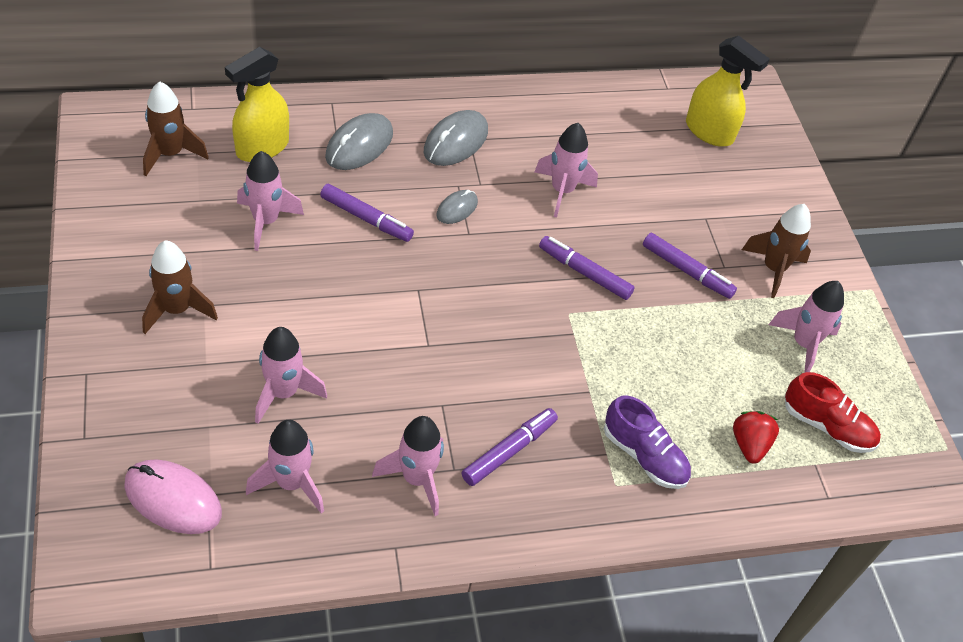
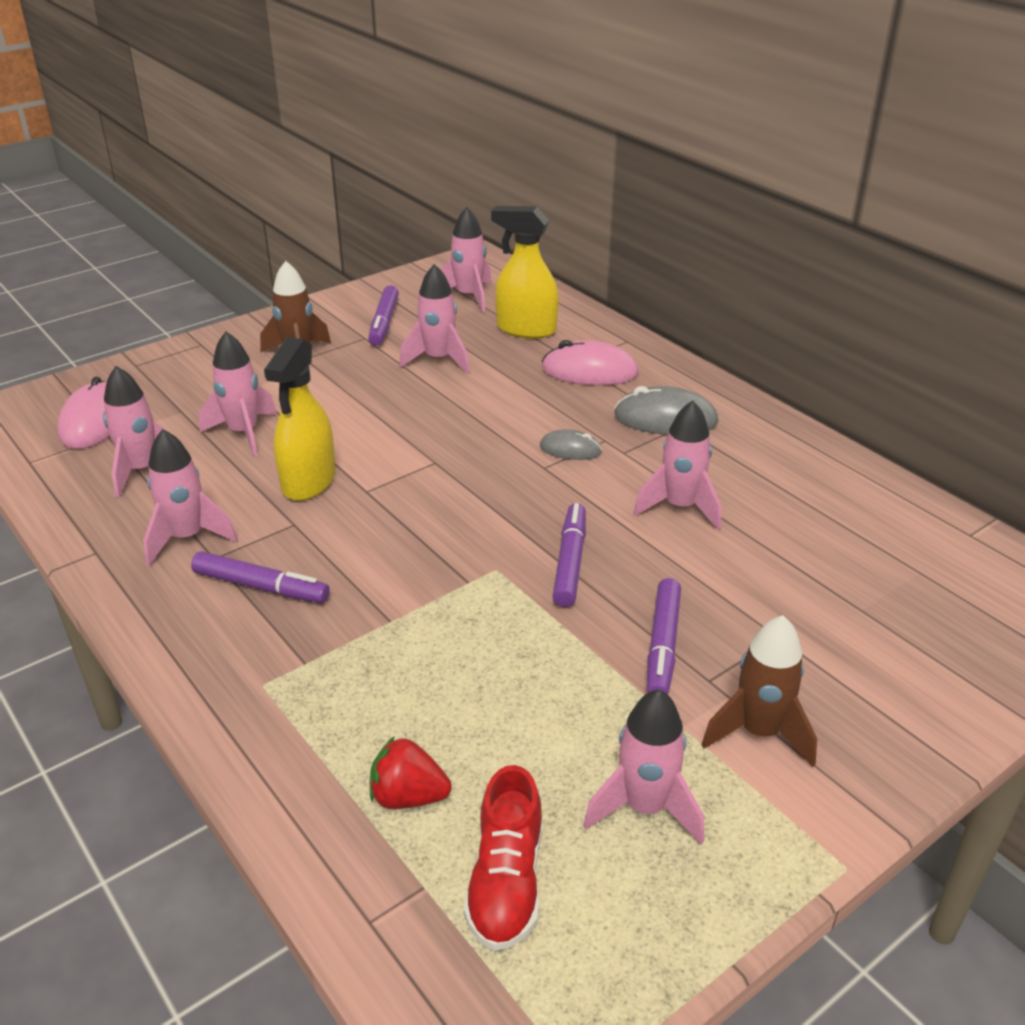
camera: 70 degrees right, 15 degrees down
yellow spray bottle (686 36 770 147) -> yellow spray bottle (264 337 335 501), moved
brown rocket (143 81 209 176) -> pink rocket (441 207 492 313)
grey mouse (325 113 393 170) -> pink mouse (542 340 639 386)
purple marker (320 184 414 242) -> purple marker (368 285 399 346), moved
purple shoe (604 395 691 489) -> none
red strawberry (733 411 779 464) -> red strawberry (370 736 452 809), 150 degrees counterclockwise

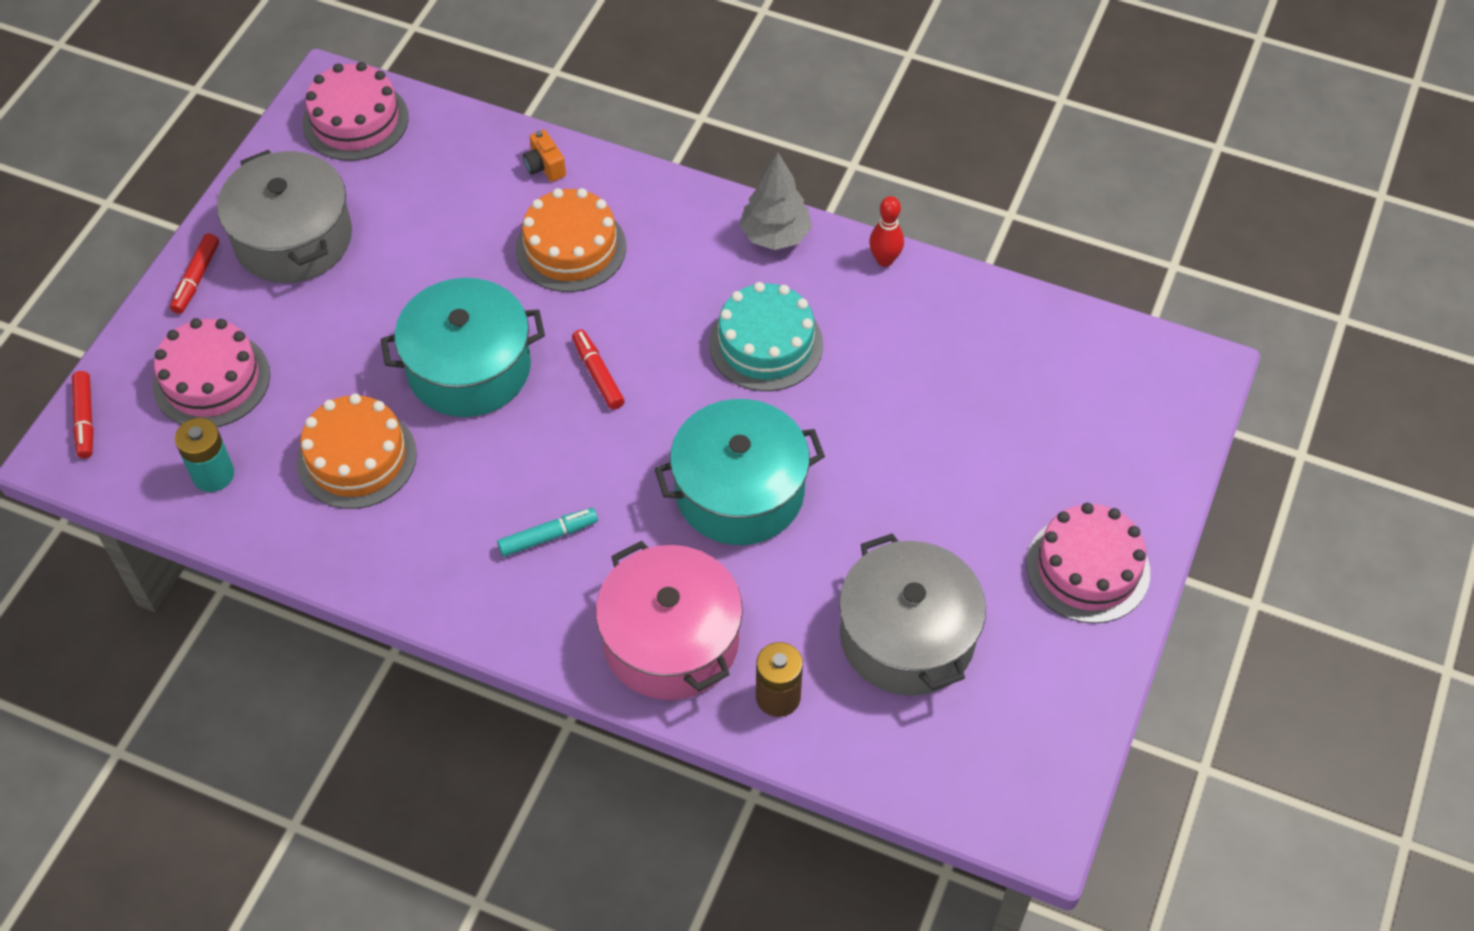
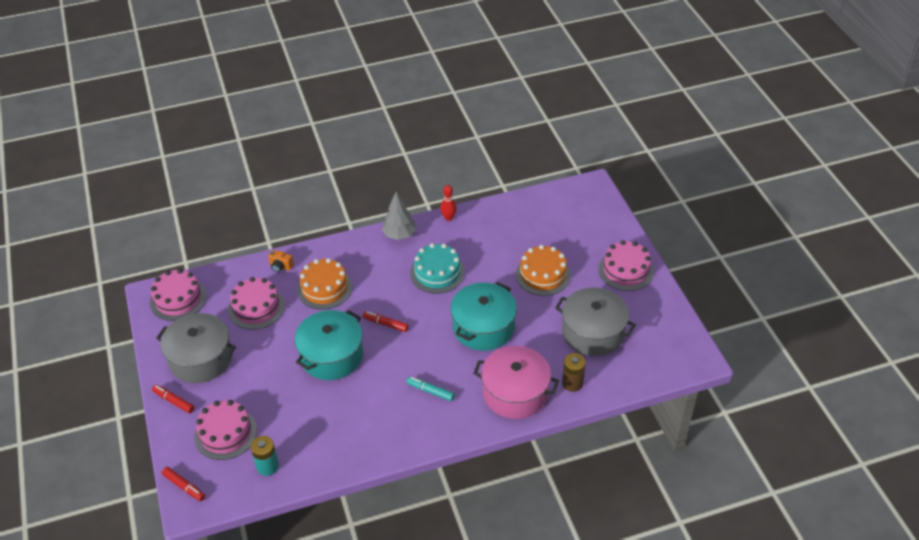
camera: 40 degrees left, 10 degrees down
red marker (170 233 219 314) -> red marker (152 385 195 413), 150 degrees clockwise
orange cake (297 394 417 509) -> orange cake (516 245 571 296), moved
turquoise marker (497 508 598 557) -> turquoise marker (407 377 455 401), 90 degrees counterclockwise
none -> pink cake (228 277 285 330)

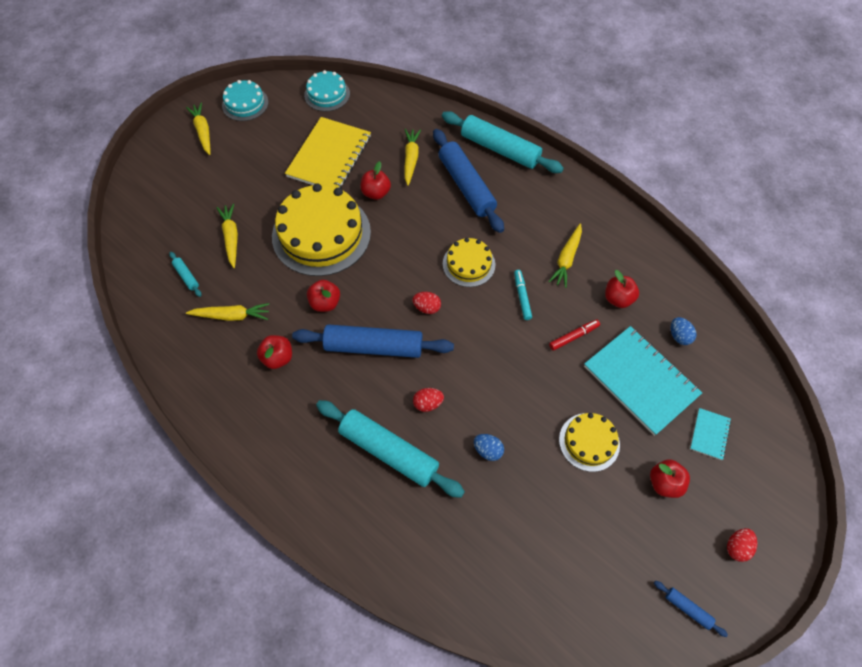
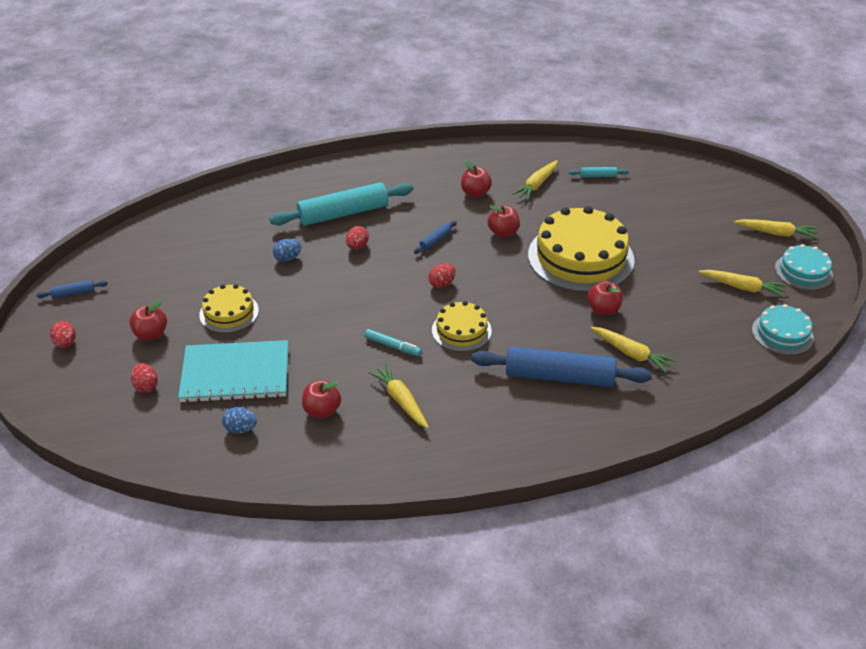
camera: 125 degrees right, 20 degrees down
turquoise rolling pin (442 111 564 173) -> none
yellow notebook (285 117 371 189) -> none
yellow carrot (217 204 238 268) -> yellow carrot (699 270 787 298), moved
red marker (549 319 600 351) -> none
blue rolling pin (292 324 454 358) -> blue rolling pin (414 221 457 254), x0.42
turquoise notebook (690 408 731 460) -> red egg (131 363 158 393)

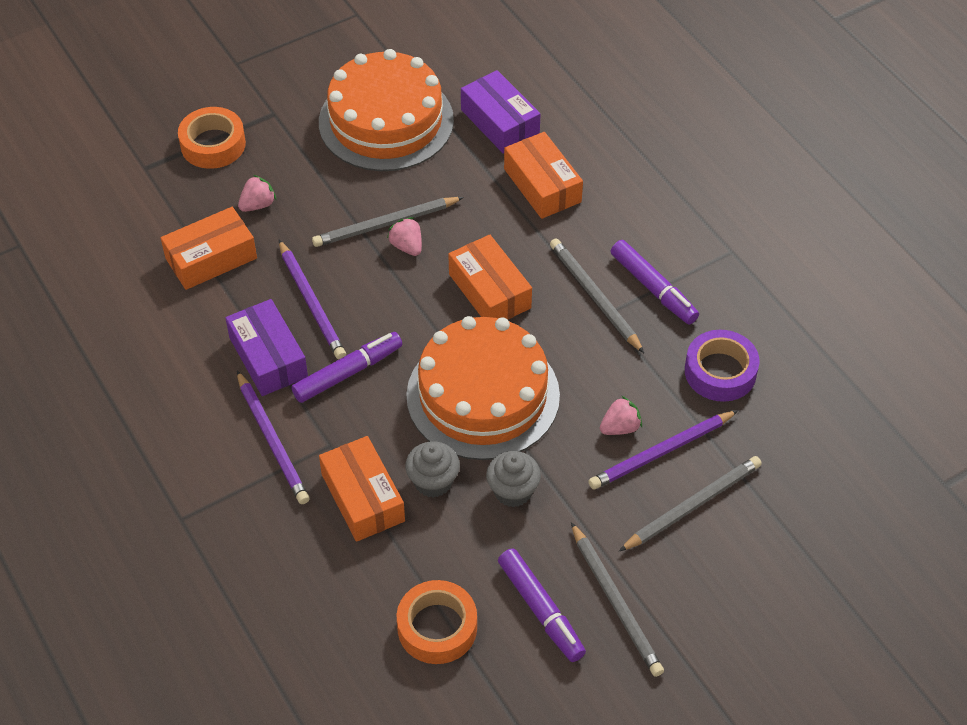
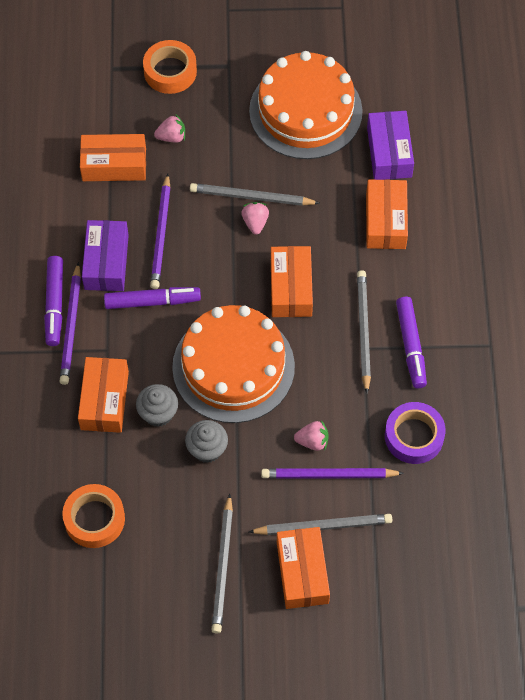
camera: 30 degrees right, 10 degrees up
purple marker (498 548 586 662) -> purple marker (44 256 63 346), moved
none -> orange box (277 527 330 609)

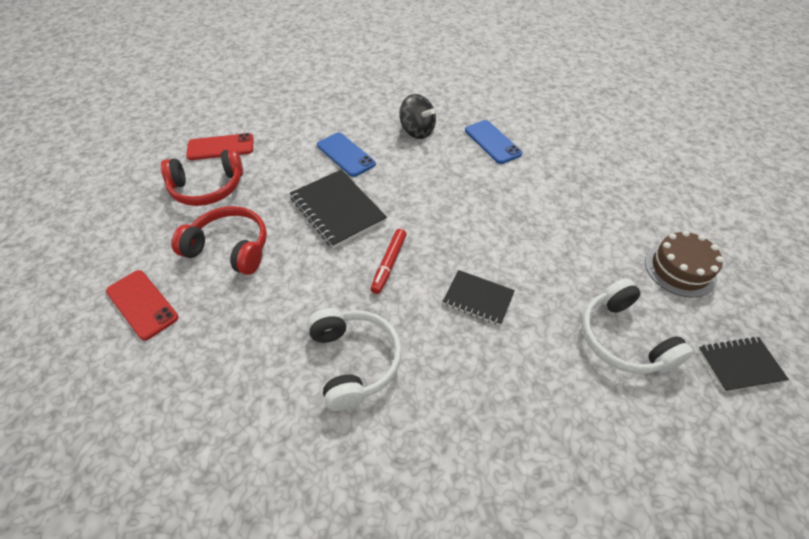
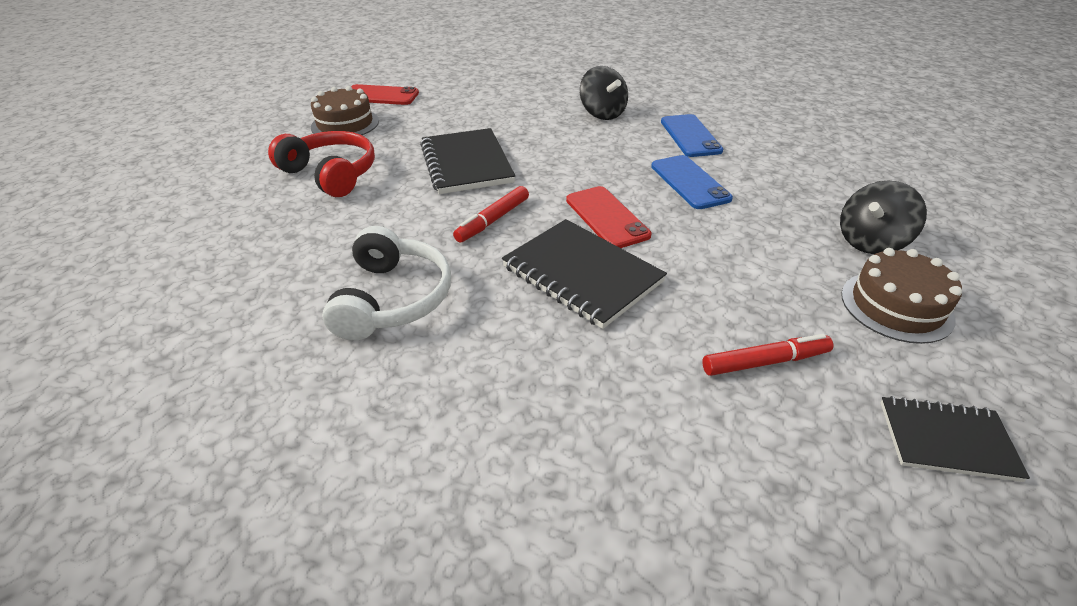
camera: 20 degrees right, 10 degrees down
blue phone (317 133 376 177) -> blue phone (651 155 733 209), moved
red headphones (161 148 243 206) -> brown cake (311 86 379 135)
red phone (106 270 179 341) -> red phone (566 186 651 248), moved
black notebook (442 270 515 326) -> black notebook (502 219 667 329), x1.63
white headphones (582 278 694 374) -> red marker (702 334 834 376)
none -> black spinning top (840 180 927 254)

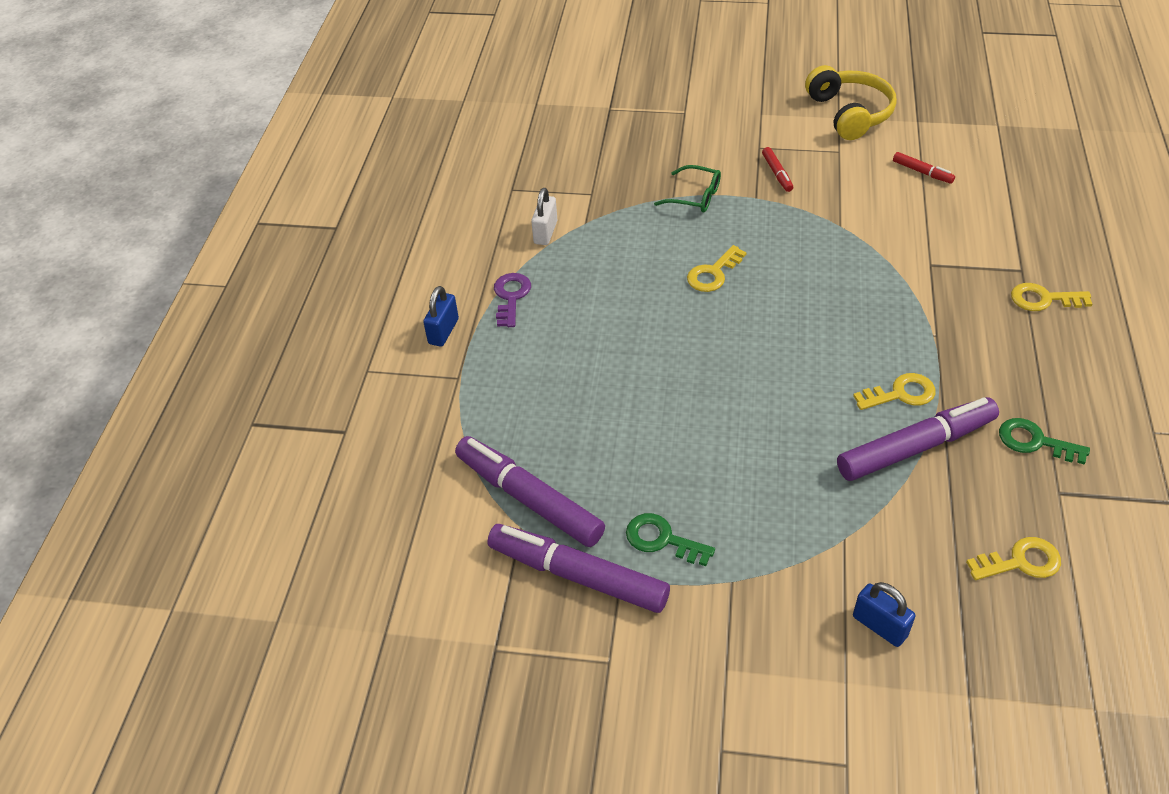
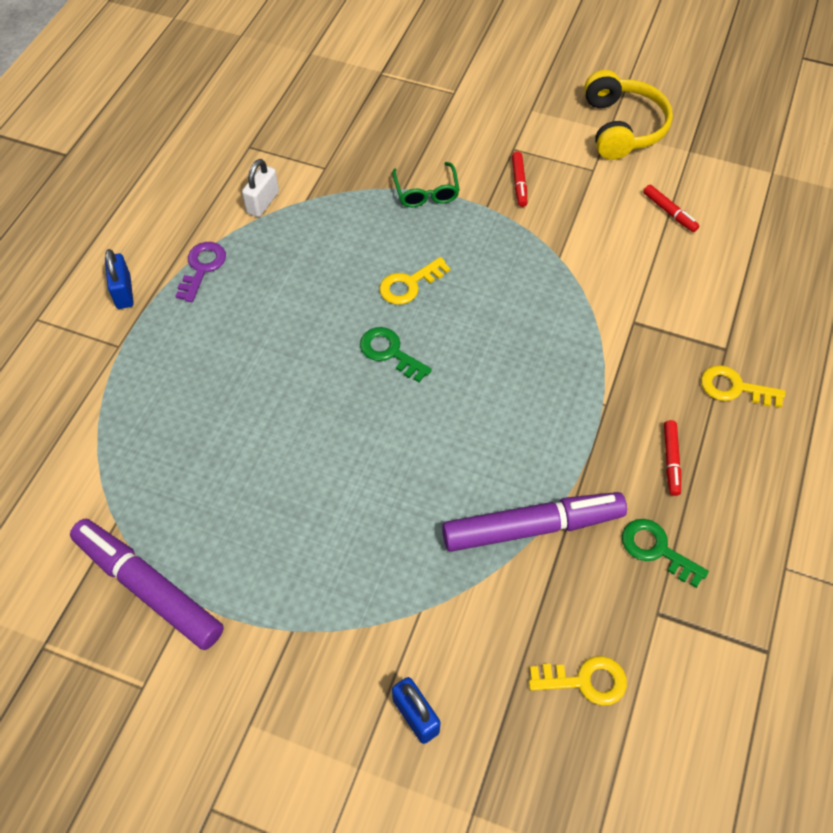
camera: 10 degrees right, 10 degrees up
green glasses (654 165 721 212) -> green glasses (392 162 460 207), 45 degrees clockwise
blue padlock (423 286 459 347) -> blue padlock (105 249 134 309), 45 degrees counterclockwise
yellow key (853 373 936 410) -> none
purple marker (455 436 605 547) -> none
green key (626 513 715 566) -> green key (360 327 432 382), moved
none -> red marker (664 420 681 496)

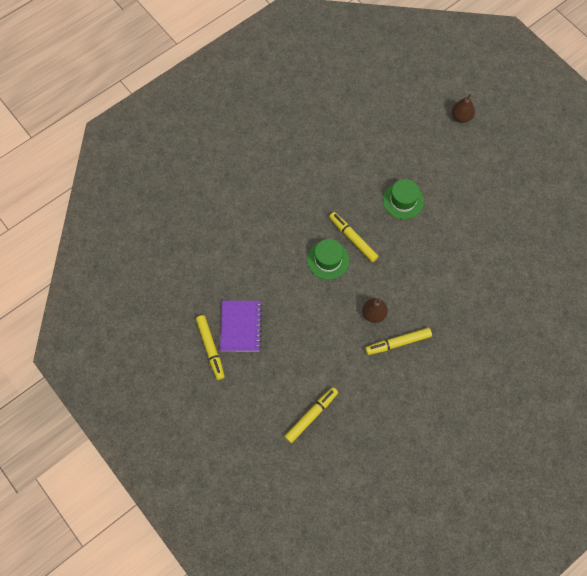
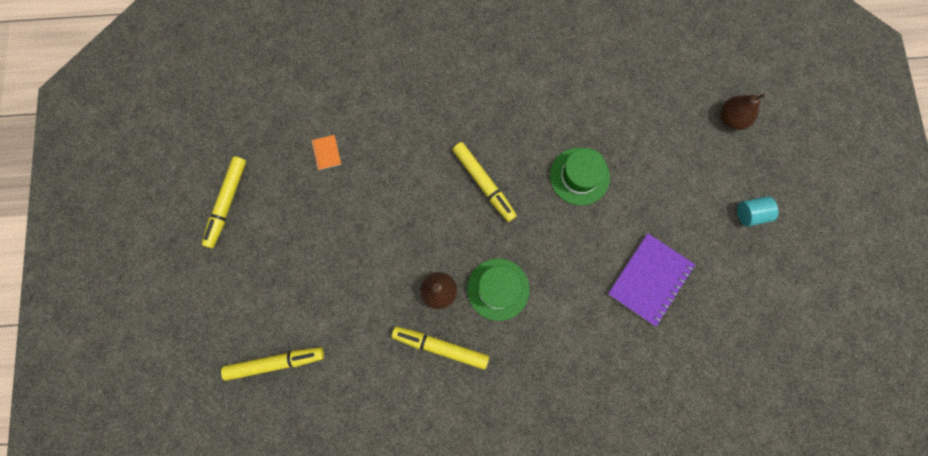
camera: 35 degrees right, 10 degrees up
yellow marker (329 212 379 262) -> yellow marker (452 142 517 222), 150 degrees clockwise
green hat (307 239 349 280) -> green hat (467 258 530 321), moved
purple notebook (220 301 262 351) -> purple notebook (608 233 695 326), moved
none -> orange notebook (311 135 341 170)
none -> turquoise cylinder (737 196 778 227)

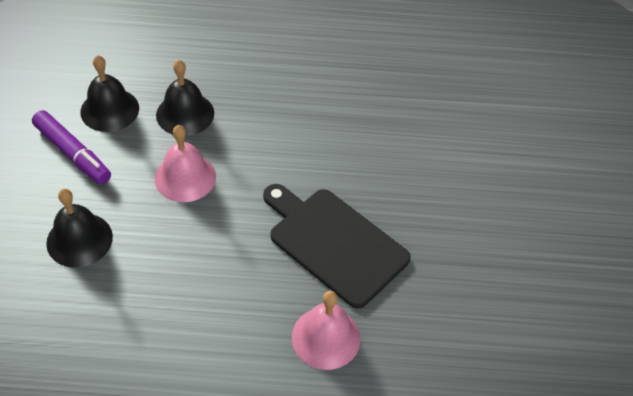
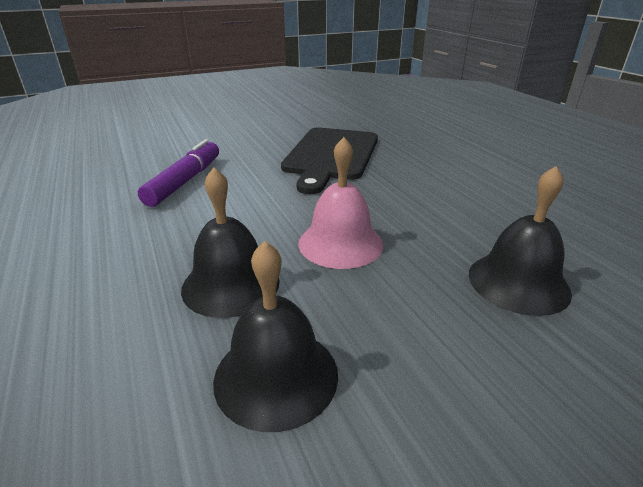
camera: 115 degrees left, 20 degrees down
purple marker (32 110 111 184) -> purple marker (138 139 219 207), moved
pink bell (292 291 361 370) -> none

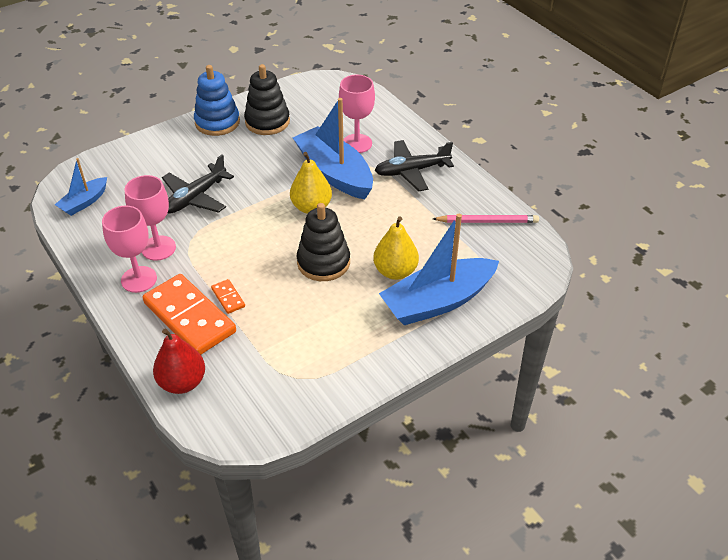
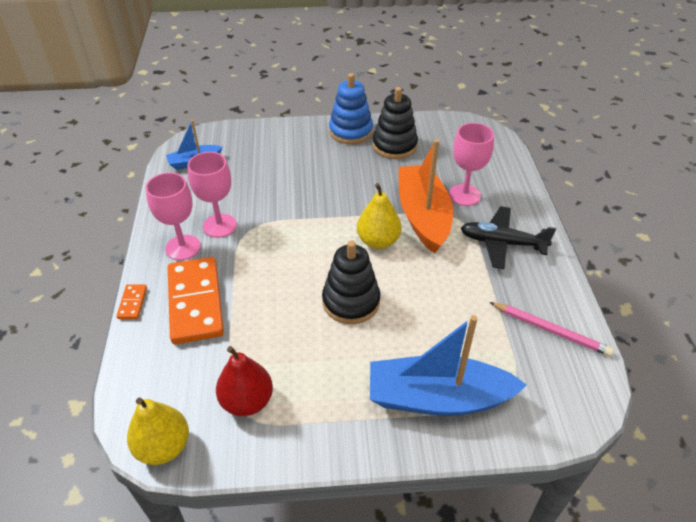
camera: 30 degrees right, 0 degrees up
blue boat (293 98 373 199) -> orange boat (399 139 453 253)
black plane (162 154 234 214) -> none
yellow pear (373 217 419 280) -> yellow pear (127 398 189 465), moved
orange domino (211 279 245 314) -> orange domino (117 284 147 319), moved
red pear (153 328 205 394) -> red pear (216 346 273 416), moved

